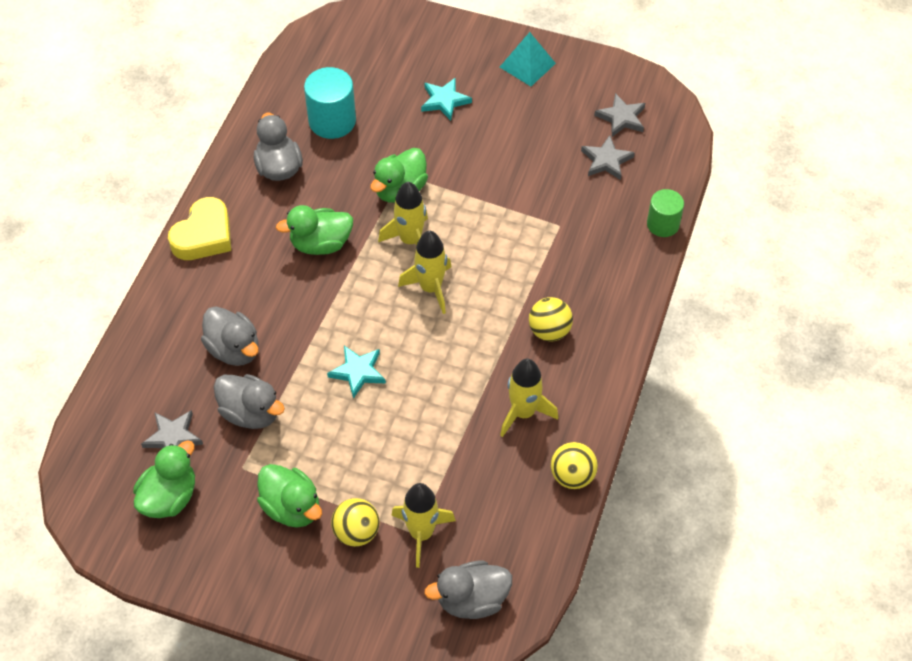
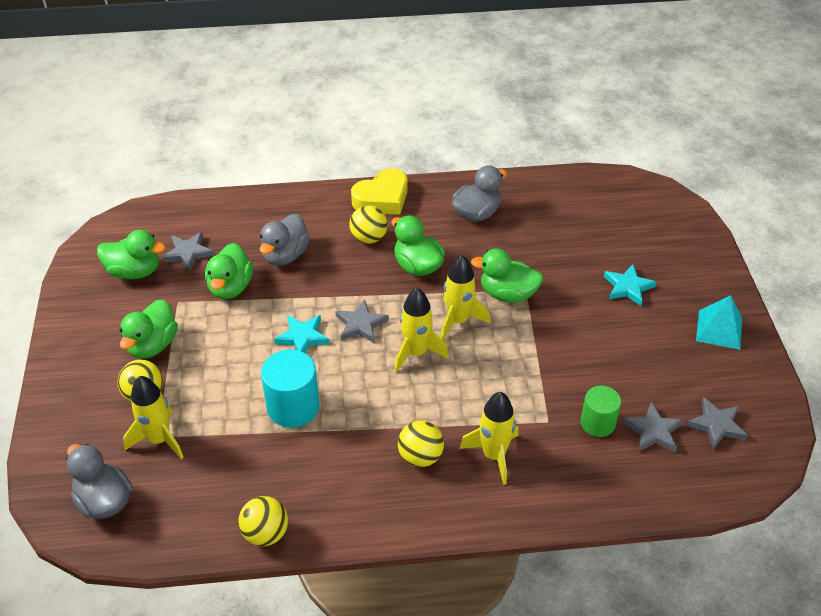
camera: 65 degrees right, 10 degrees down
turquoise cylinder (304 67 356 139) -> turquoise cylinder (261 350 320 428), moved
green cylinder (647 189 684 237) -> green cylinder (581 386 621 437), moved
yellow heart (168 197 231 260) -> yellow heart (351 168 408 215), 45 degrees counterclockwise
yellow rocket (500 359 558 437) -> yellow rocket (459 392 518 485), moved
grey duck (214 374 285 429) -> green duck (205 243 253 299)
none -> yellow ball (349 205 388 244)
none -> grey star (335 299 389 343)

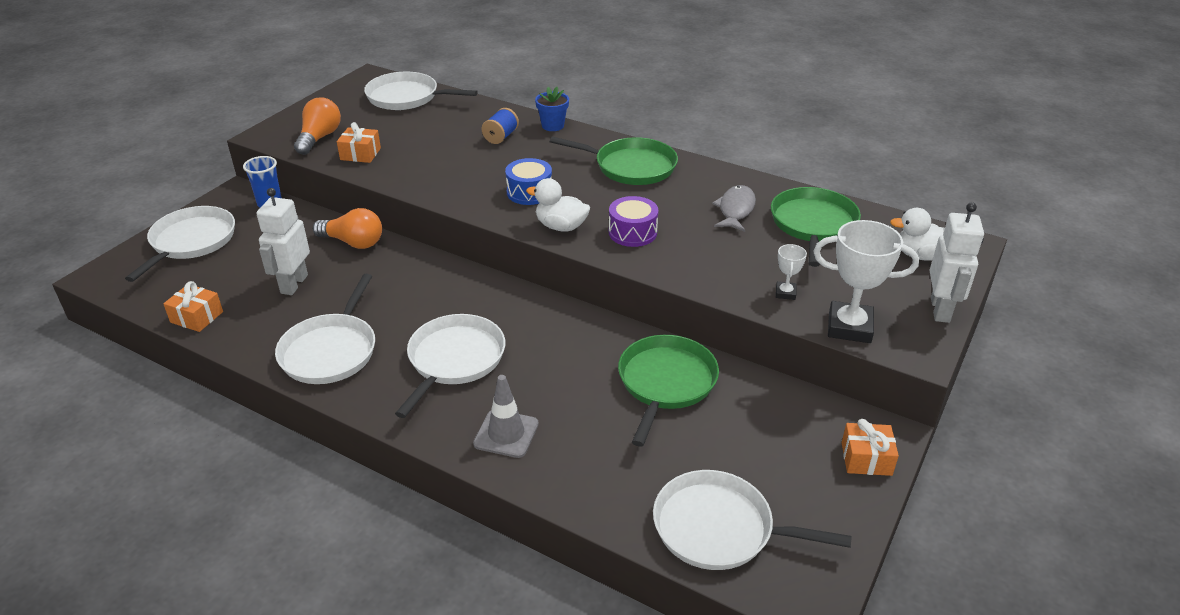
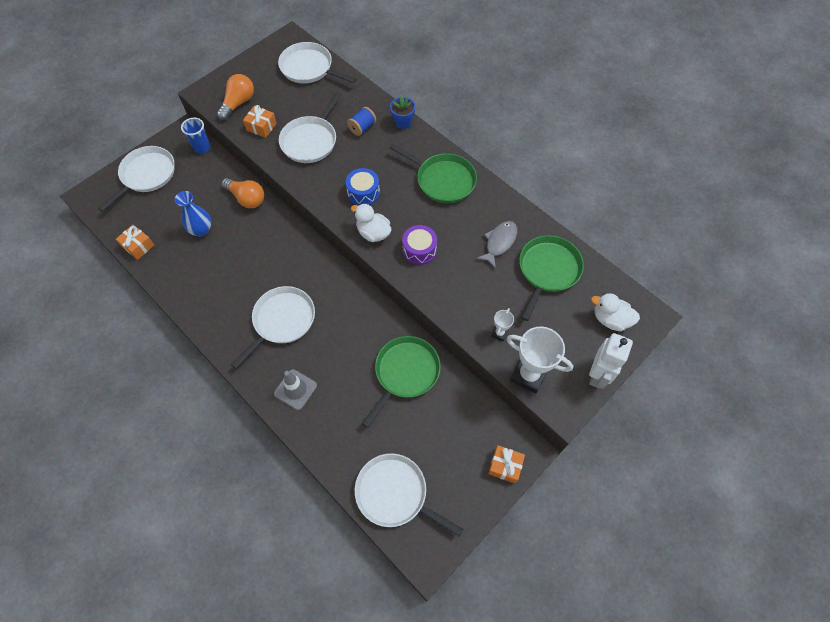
camera: 15 degrees right, 25 degrees up
white robot (256 188 310 295) -> blue vase (174 191 212 236)
white pan (275 274 375 384) -> white pan (279 91 342 163), moved

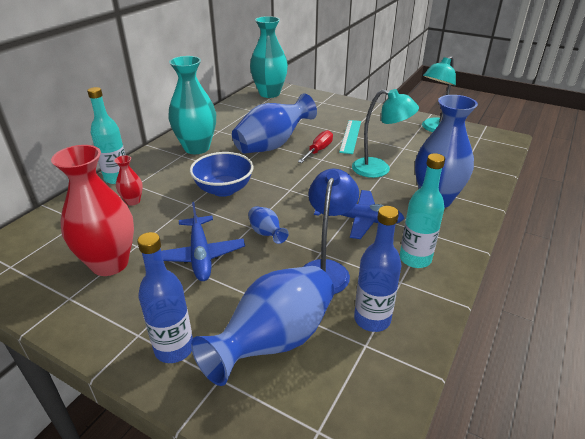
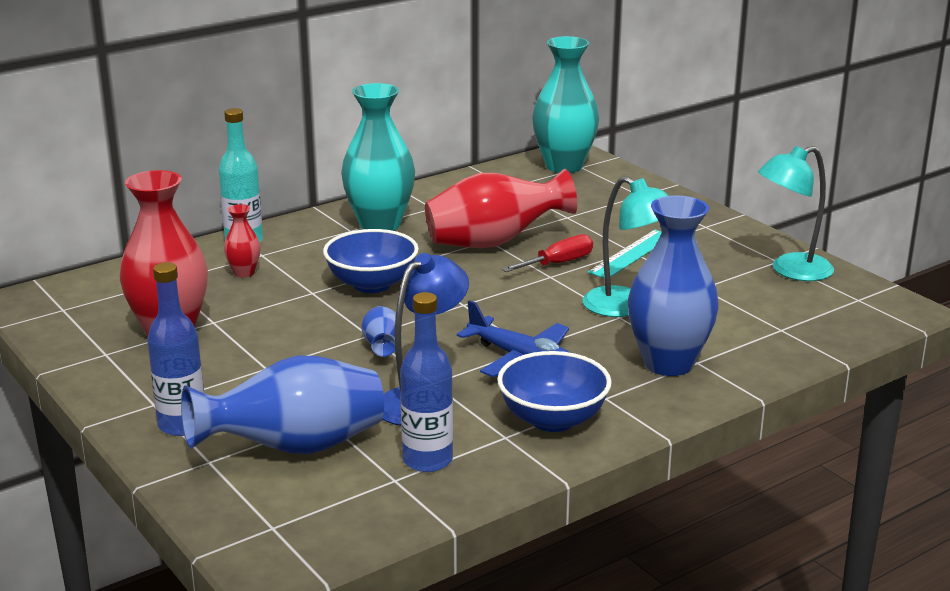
camera: 25 degrees right, 10 degrees down
blue vase (232 93 317 154) -> red vase (425 169 577 248)
turquoise bottle (400 153 445 268) -> blue bowl (497 351 612 432)
blue plane (161 202 245 281) -> none

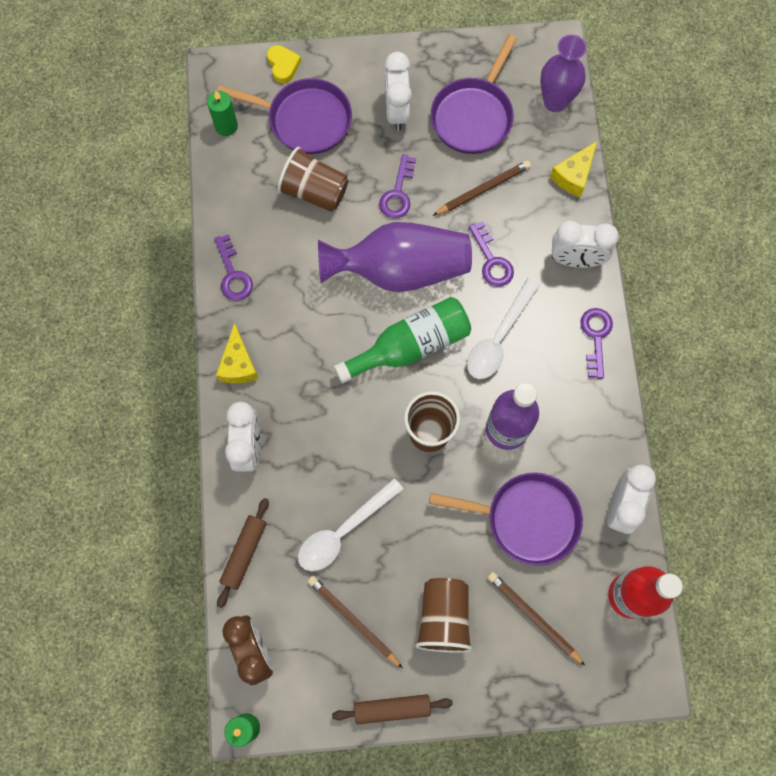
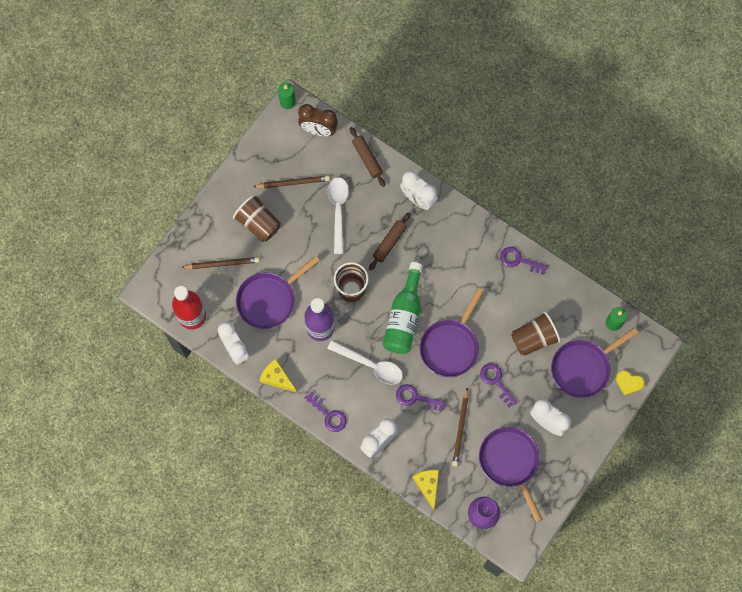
camera: 130 degrees right, 0 degrees up
purple vase (318 222 472 292) -> purple pan (420 288 483 377)
white spoon (467 278 540 379) -> white spoon (327 340 403 385), 135 degrees clockwise
yellow cheese (216 323 259 383) -> yellow cheese (260 359 297 393), moved
brown rolling pin (332 694 453 725) -> brown rolling pin (369 212 410 271), moved

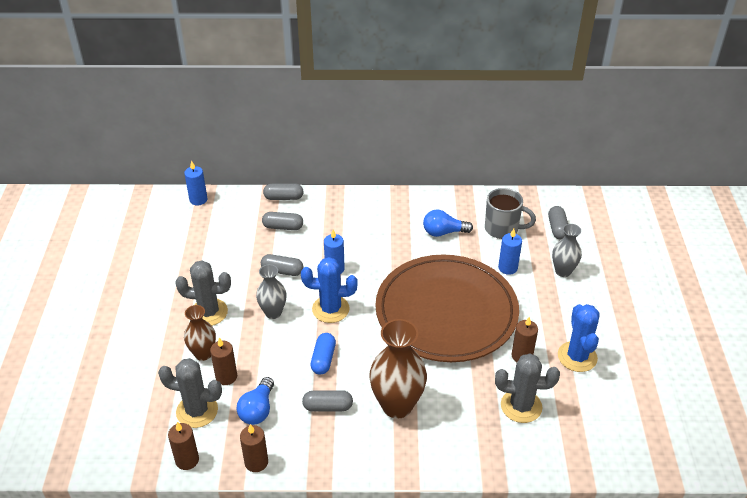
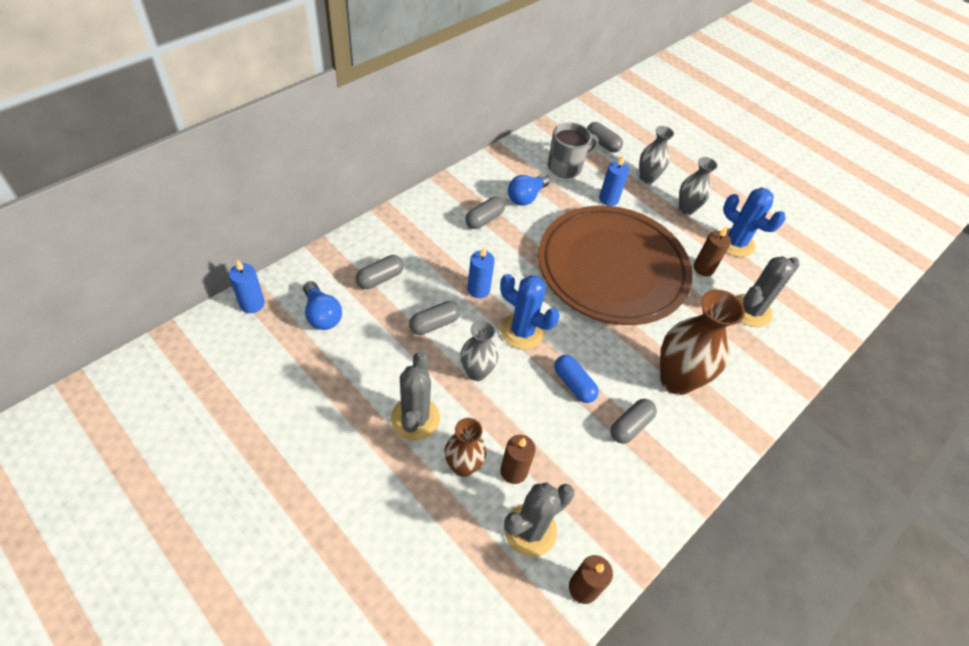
camera: 50 degrees left, 10 degrees up
grey capsule (263 183 304 200) -> grey capsule (465 197 505 229), moved
blue cactus (301 257 358 323) -> blue cactus (500 274 560 349), 75 degrees clockwise
grey cactus (175 260 231 326) -> grey cactus (391 351 440 441), 45 degrees counterclockwise
blue light bulb (236 377 274 425) -> blue light bulb (303 281 342 330), moved
brown candle (240 424 268 472) -> none
none -> grey vase (679 157 718 215)

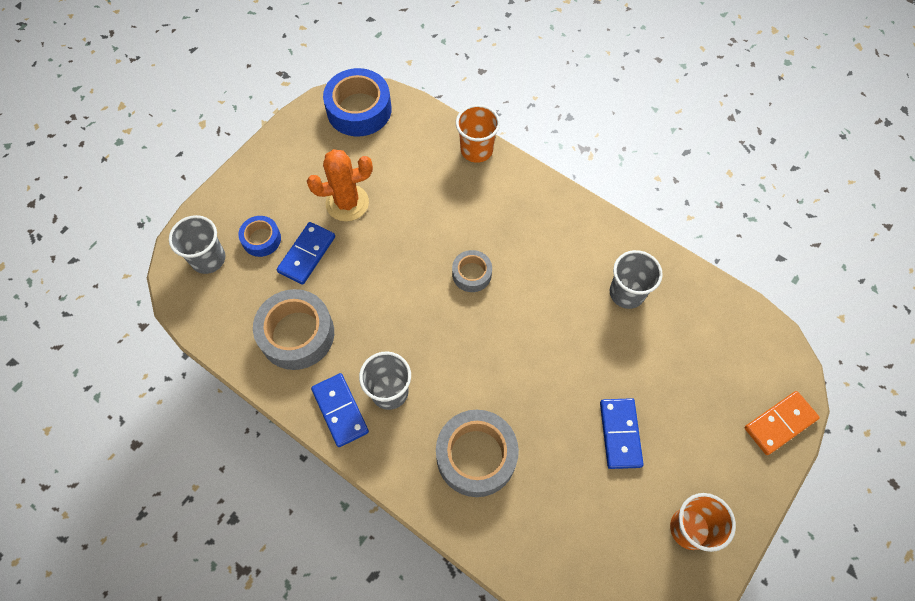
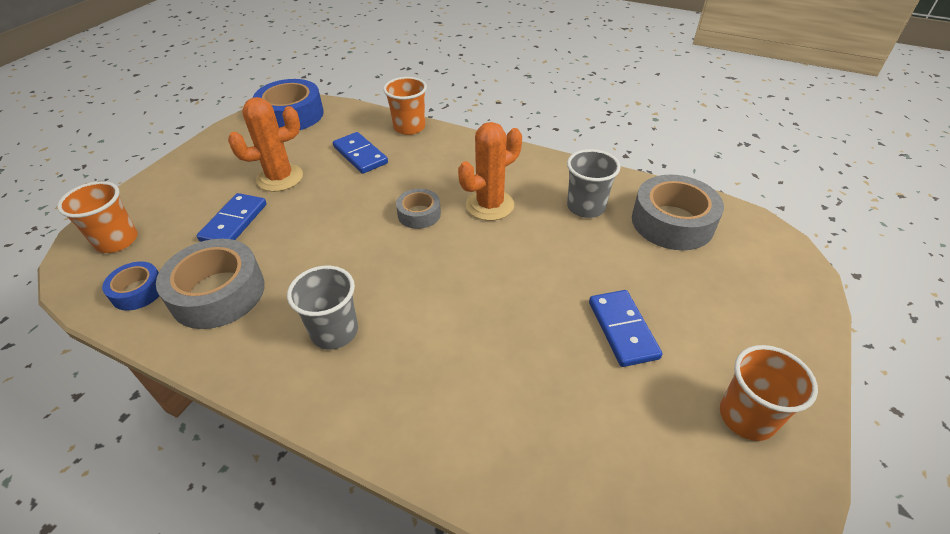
camera: 10 degrees left, 20 degrees down
grey cup (169 215 225 274) -> orange cup (57 181 138 253)
blue tape (238 216 281 257) -> blue tape (102 261 159 311), moved
blue domino (311 373 369 447) -> blue domino (333 132 388 174), moved
orange domino (744 391 820 455) -> none
grey tape (436 410 519 497) -> grey tape (632 175 724 250), moved
none -> orange cactus (458 122 522 221)

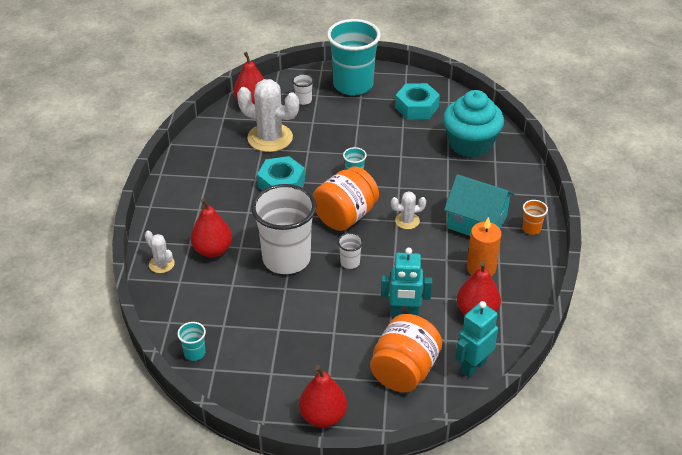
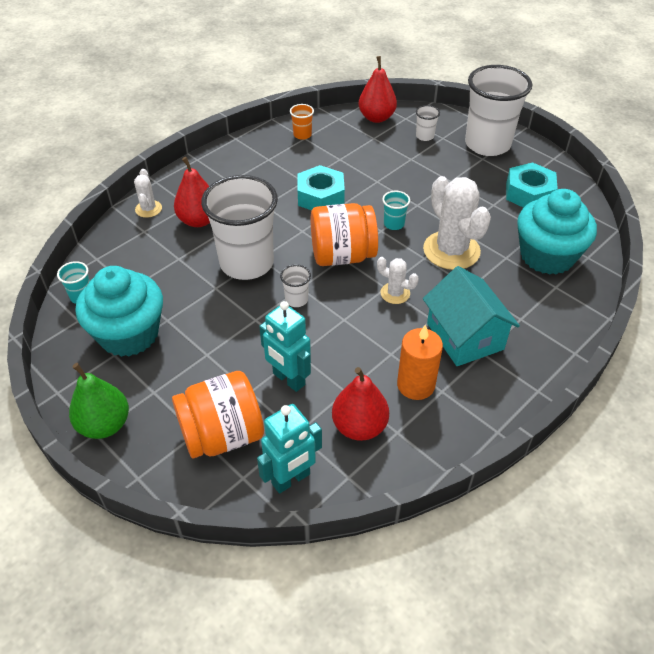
camera: 40 degrees right, 5 degrees up
turquoise cup (327 19 381 95) -> white cup (465 65 532 156)
white cactus (237 79 299 152) -> white cactus (423 176 491 270), moved
orange cup (522 200 548 235) -> orange cup (290 104 314 140), moved
turquoise robot (455 301 498 377) -> turquoise robot (257 404 322 494), 150 degrees clockwise
red pear (299 365 347 428) -> green pear (69 363 129 439)
none -> turquoise cupcake (76 266 163 357)

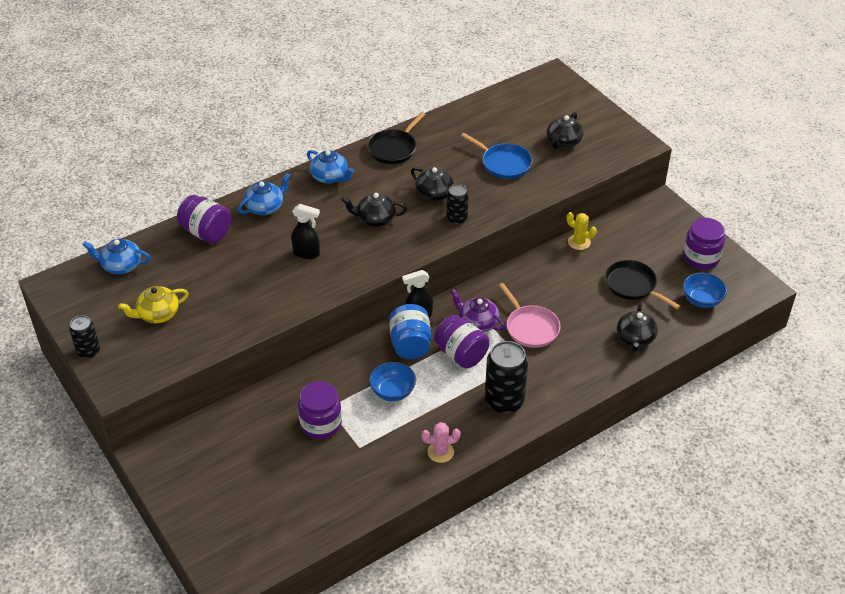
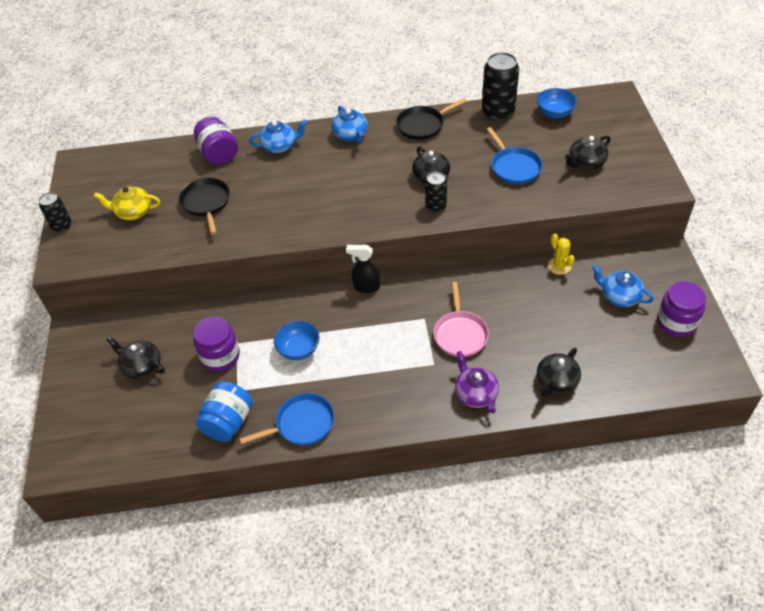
camera: 30 degrees right, 5 degrees up
black teapot (341 192 407 227) -> black teapot (106 337 165 379), moved
black spray bottle (291 204 320 259) -> none
blue teapot (83 239 151 274) -> blue teapot (592 265 654 307), moved
black pan (605 260 680 309) -> black pan (179 178 230 234), moved
blue bowl (683 273 727 308) -> blue bowl (537 88 577 118), moved
purple teapot (450 289 505 333) -> purple teapot (455 351 499 414), moved
blue jar (389 304 431 359) -> blue jar (196 382 253 442), moved
purple jar (434 315 490 368) -> none
black can (485 341 528 414) -> black can (482 52 519 121), moved
pink cactus (422 422 461 463) -> blue pan (240 393 334 445)

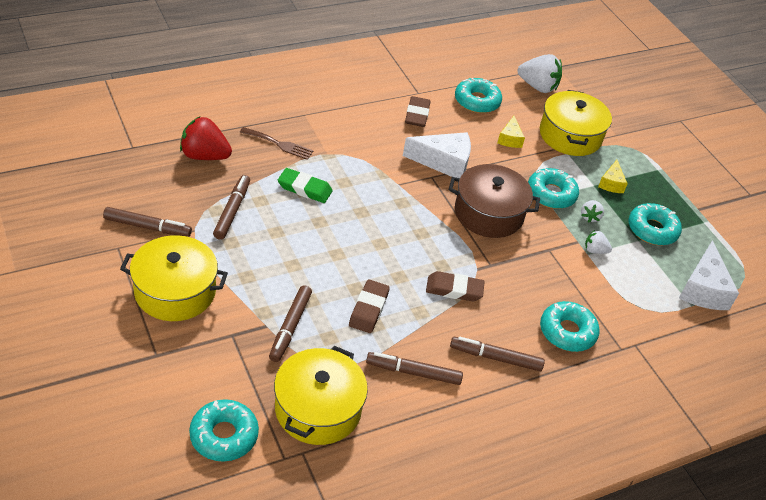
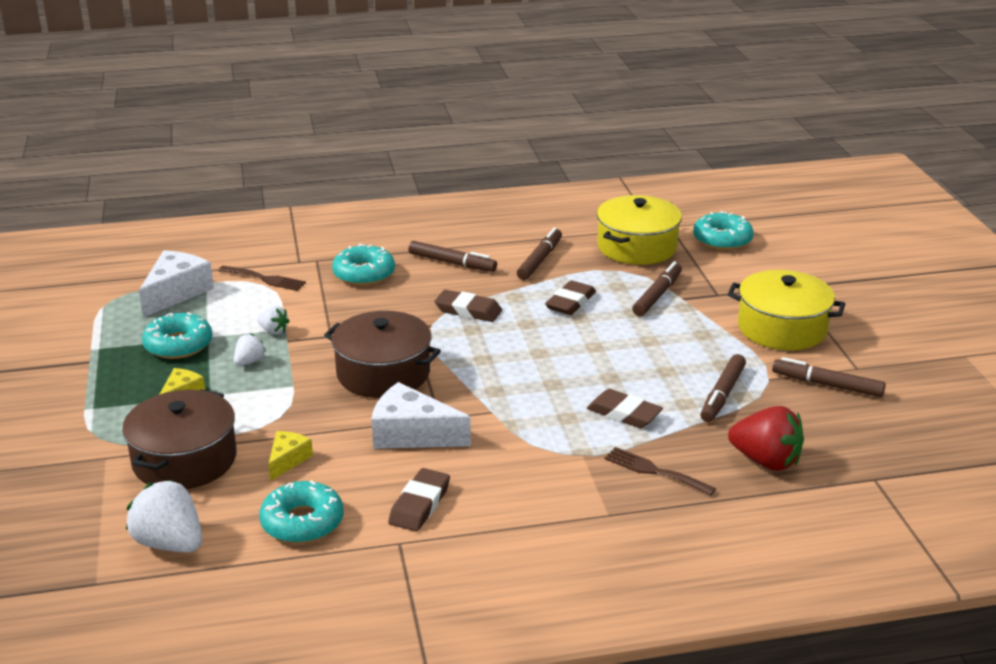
camera: 160 degrees left, 15 degrees down
yellow pot (540 90 612 156) -> brown pot (122 389 236 489)
green eraser (278 168 333 203) -> brown eraser (587 389 663 428)
turquoise donut (528 168 579 209) -> none
brown marker (366 352 463 385) -> brown marker (517 228 562 280), 90 degrees counterclockwise
none -> brown fork (218 266 306 291)

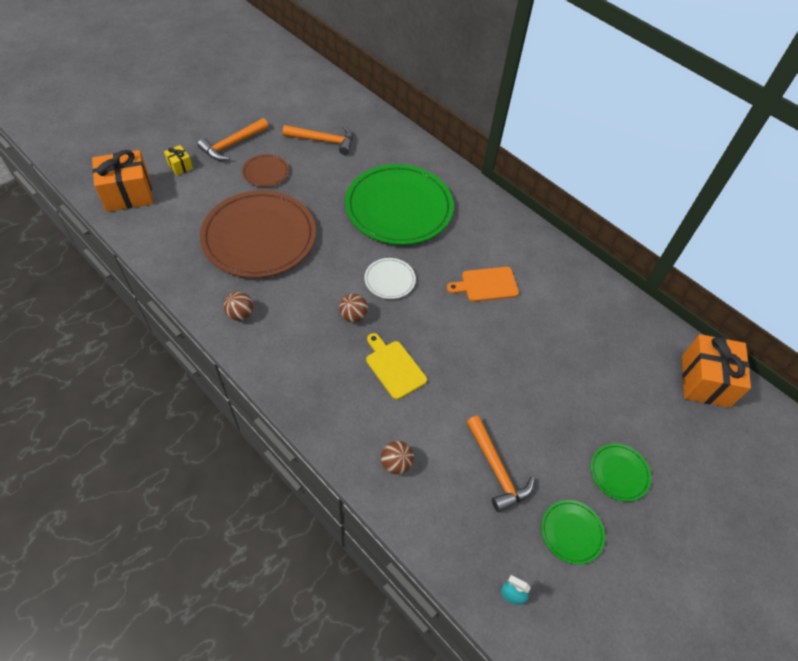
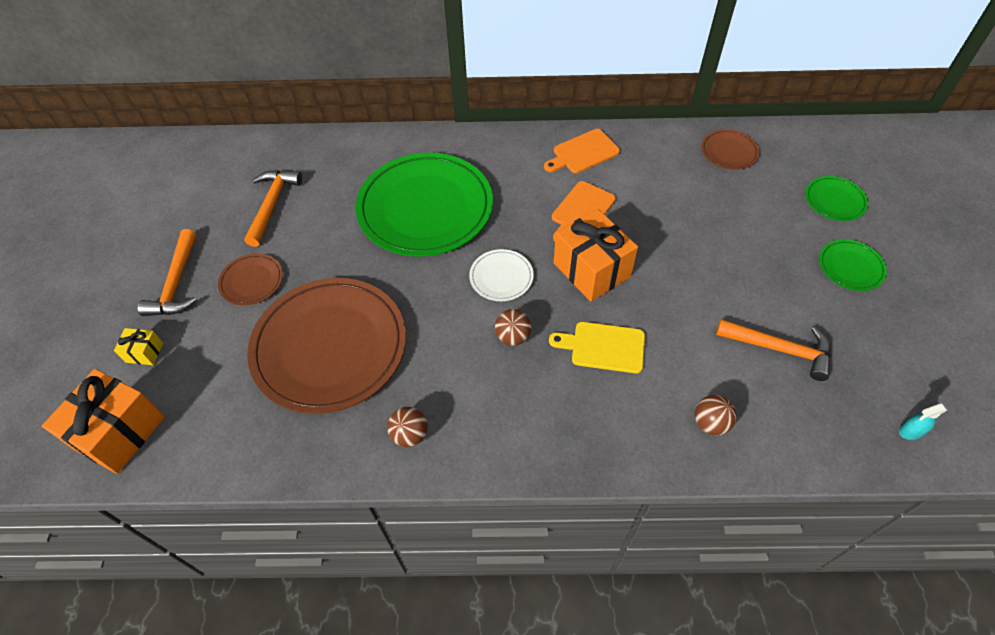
camera: 40 degrees left, 0 degrees up
orange hammer (283 125 353 155) -> orange hammer (244 170 302 247), 45 degrees counterclockwise
orange gift (682 334 751 408) -> orange gift (554 209 638 302), moved
green plate (541 500 605 565) -> green plate (805 176 868 221), moved
none -> orange cutting board (544 129 620 173)
none -> brown plate (701 129 759 170)

